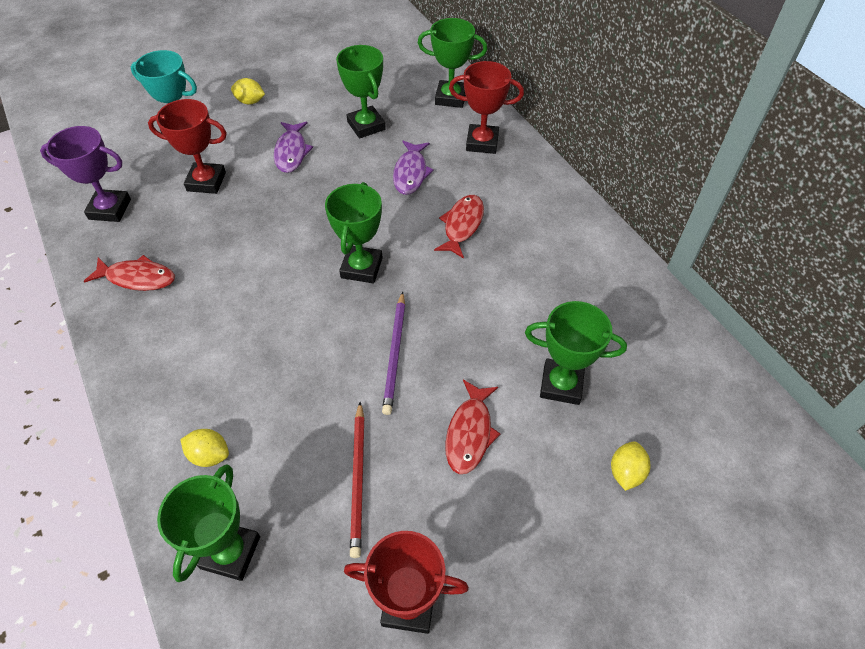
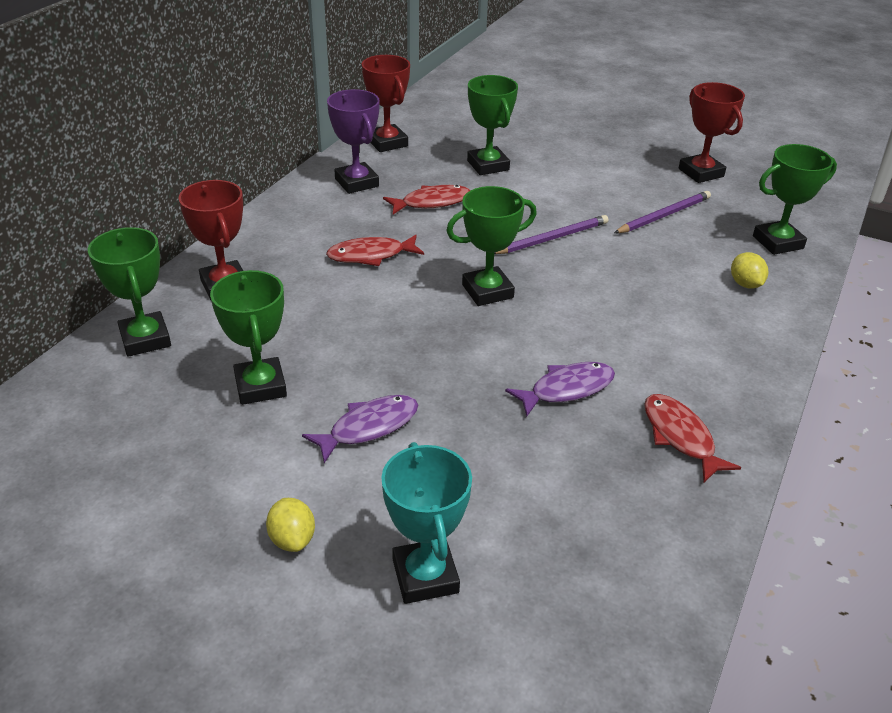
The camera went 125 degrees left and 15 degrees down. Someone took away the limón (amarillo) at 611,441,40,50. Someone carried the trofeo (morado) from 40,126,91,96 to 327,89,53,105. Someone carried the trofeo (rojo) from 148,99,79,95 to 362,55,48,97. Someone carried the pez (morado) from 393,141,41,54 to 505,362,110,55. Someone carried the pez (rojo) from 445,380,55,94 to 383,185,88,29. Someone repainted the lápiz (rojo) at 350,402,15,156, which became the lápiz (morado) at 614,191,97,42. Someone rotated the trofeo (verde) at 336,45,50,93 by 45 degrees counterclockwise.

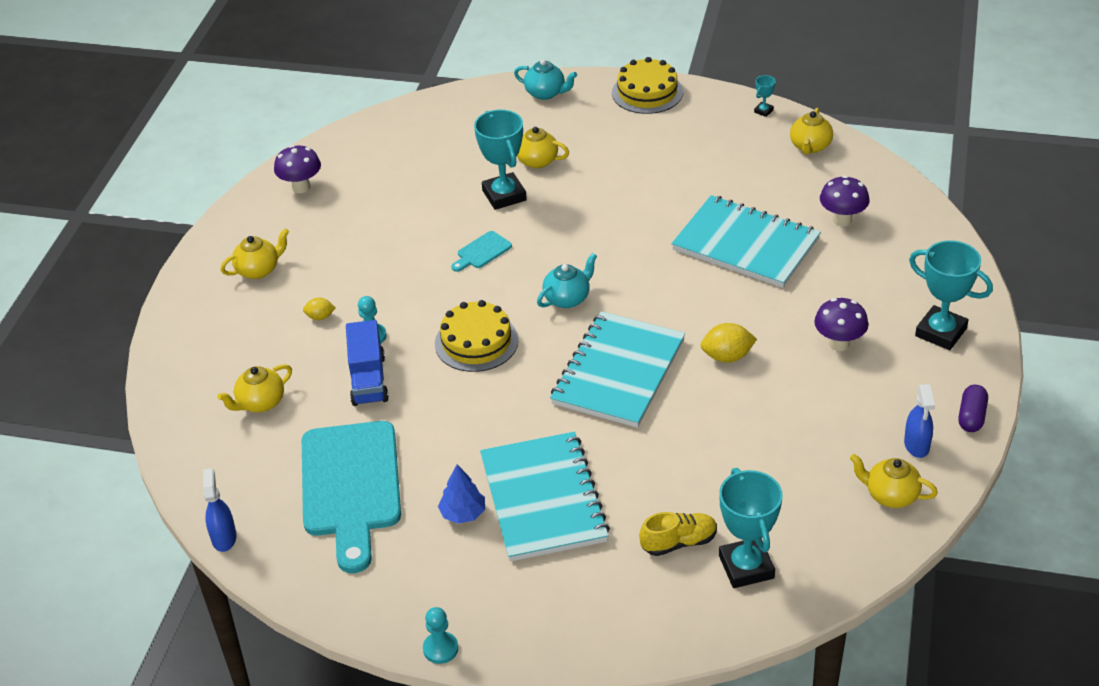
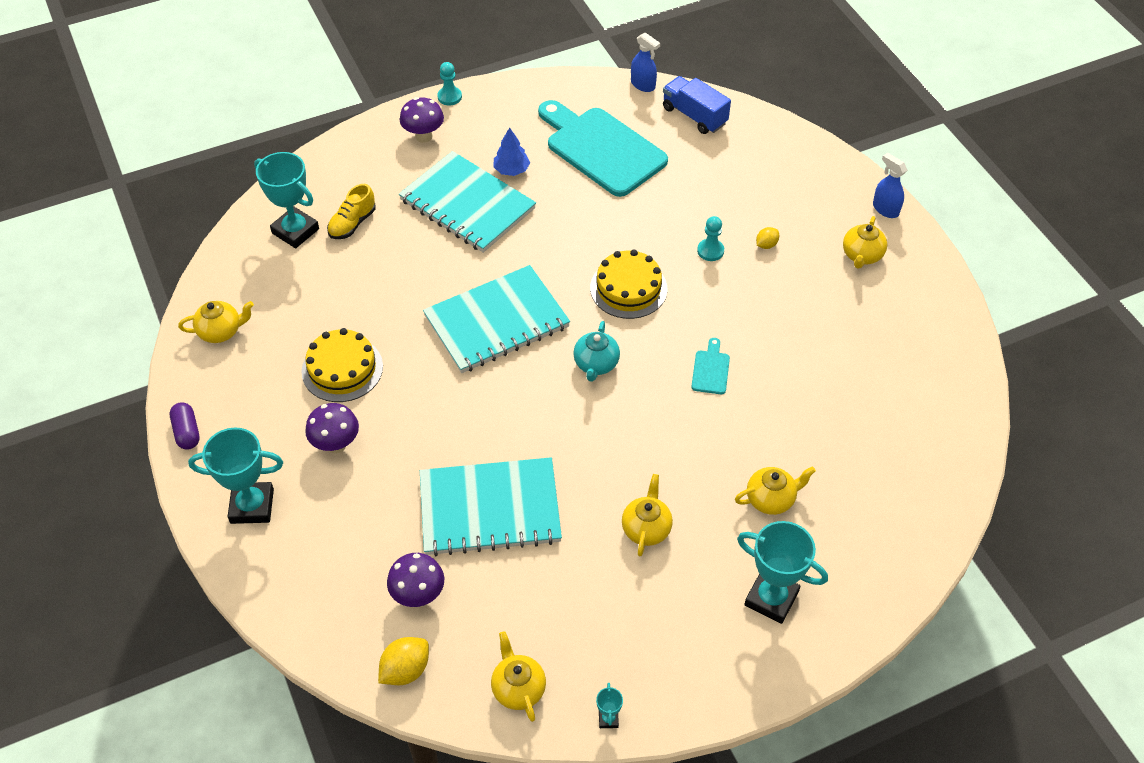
The camera went 140 degrees right and 10 degrees up. Someone took away the tetera (turquesa) at 514,59,63,41. Someone carried the tetera (amarillo) from 217,364,75,48 to 622,474,51,83. Someone carried the seta (morado) from 274,145,47,48 to 400,97,44,46. Someone carried the camión (azul) from 346,320,43,86 to 663,76,68,58. Someone carried the trofeo (turquesa) from 474,109,53,101 to 737,521,91,103. Someone carried the tarta (amarillo) from 612,57,71,57 to 302,328,81,74. Someone carried the limón (amarillo) from 700,323,57,40 to 378,637,51,48. Someone carried the pulverizador (azul) from 904,384,31,74 to 873,153,34,65. Someone rotated the cuaderno (turquesa) at 550,311,135,117 by 75 degrees clockwise.

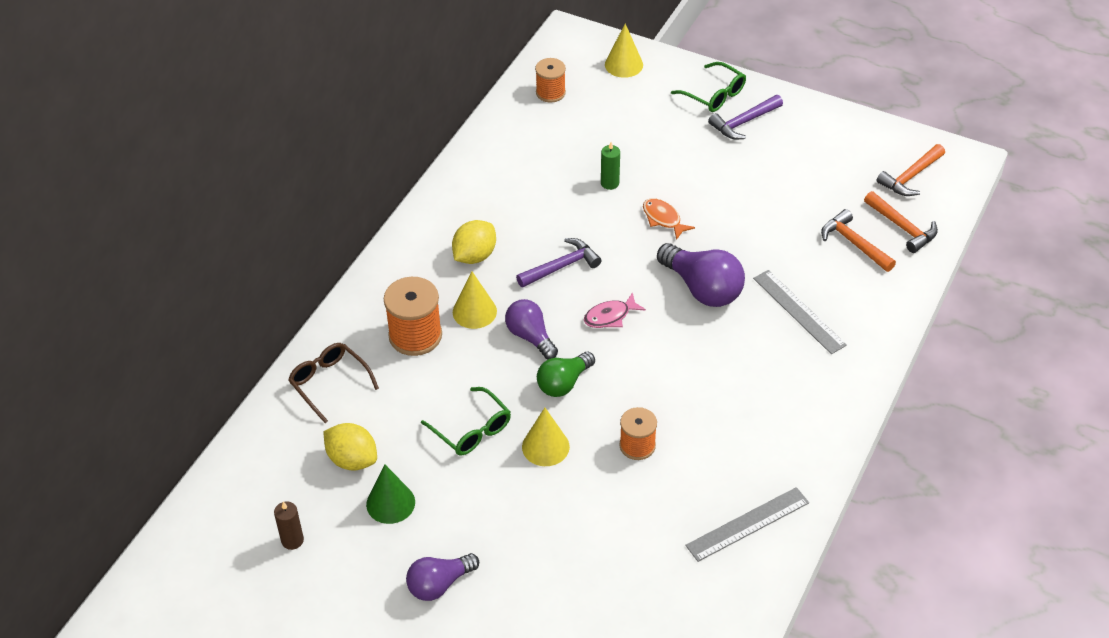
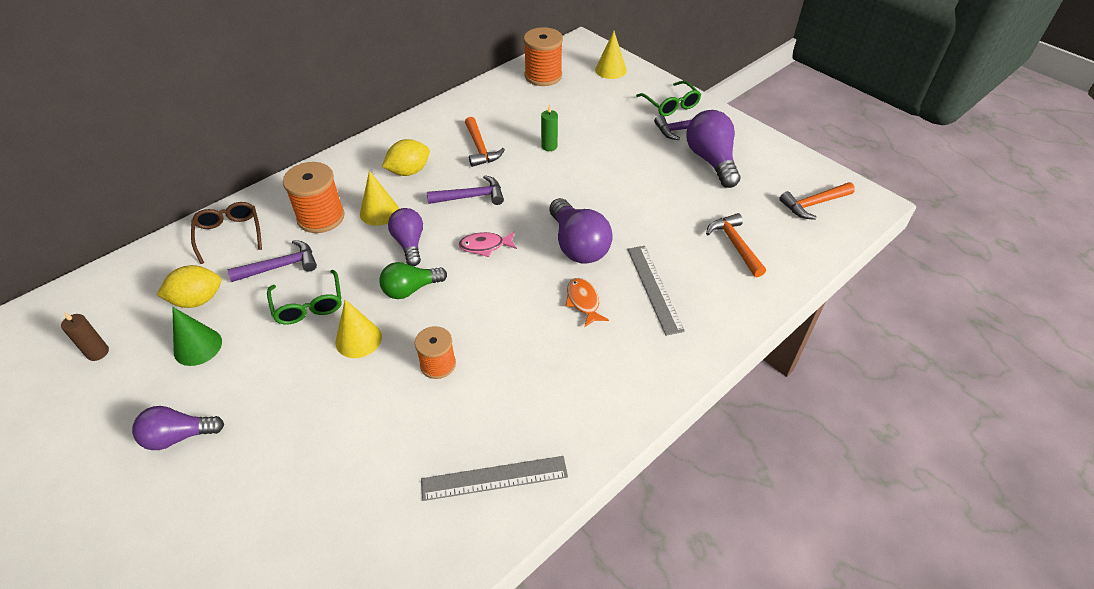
The camera went 20 degrees right and 0 degrees up. Someone put down the martillo (morado) at 228,240,89,42. Someone put down the bombilla (morado) at 686,110,54,78. Someone carried the pez (naranja) from 643,198,52,42 to 566,278,43,49. Someone carried the martillo (naranja) from 864,191,74,62 to 465,117,40,50. Someone rotated the limón (amarillo) at 324,423,53,47 by 75 degrees counterclockwise. Someone scaled the carrete (naranja) at 535,58,31,45 by 1.57.

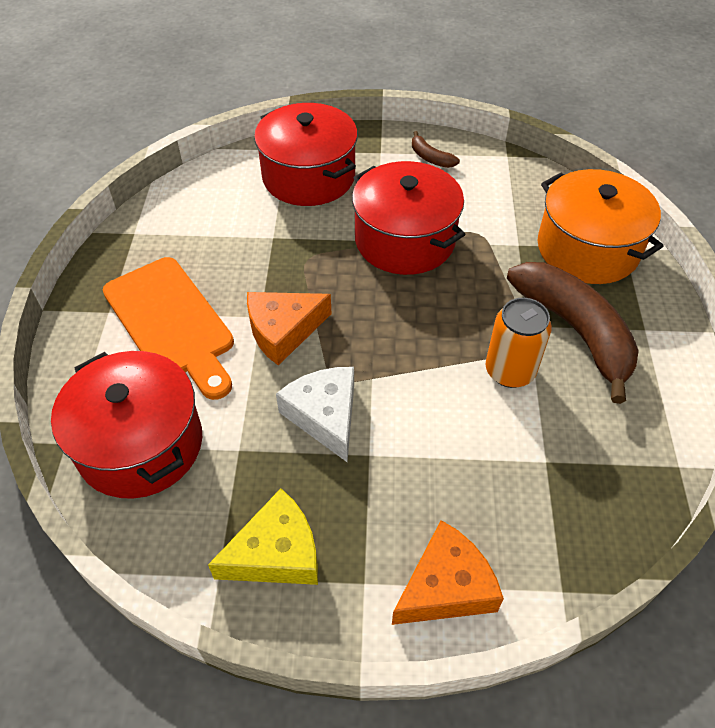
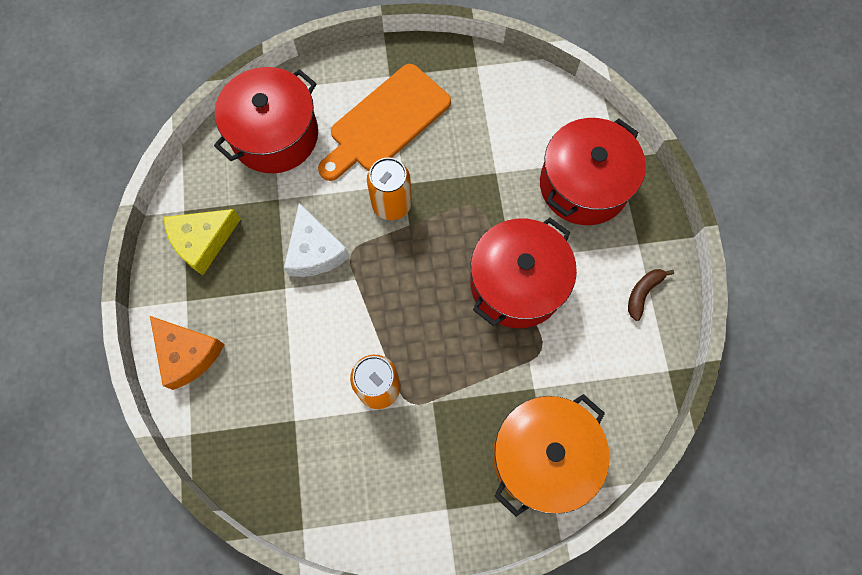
The camera went 80 degrees right and 20 degrees up. Someone took away the plátano (marrón) at 507,262,132,142. Someone swapped the queso (naranja) at 247,292,85,73 for the lata (naranja) at 367,157,45,63. Someone rotated the queso (amarillo) at 208,488,110,97 by 90 degrees clockwise. Someone rotated the queso (blanco) at 276,367,78,95 by 105 degrees clockwise.

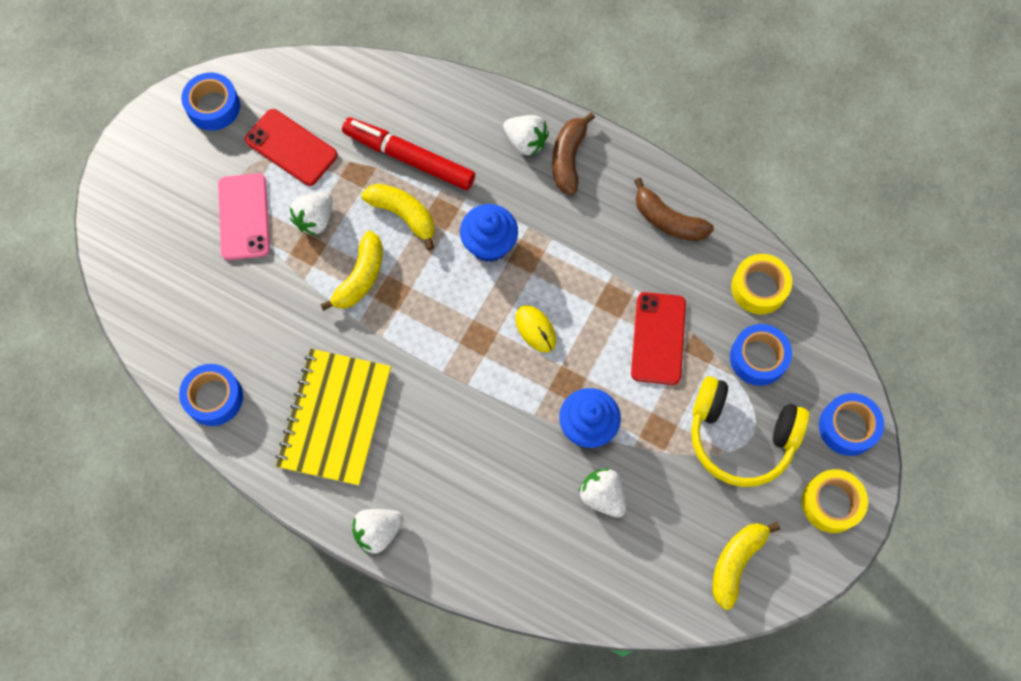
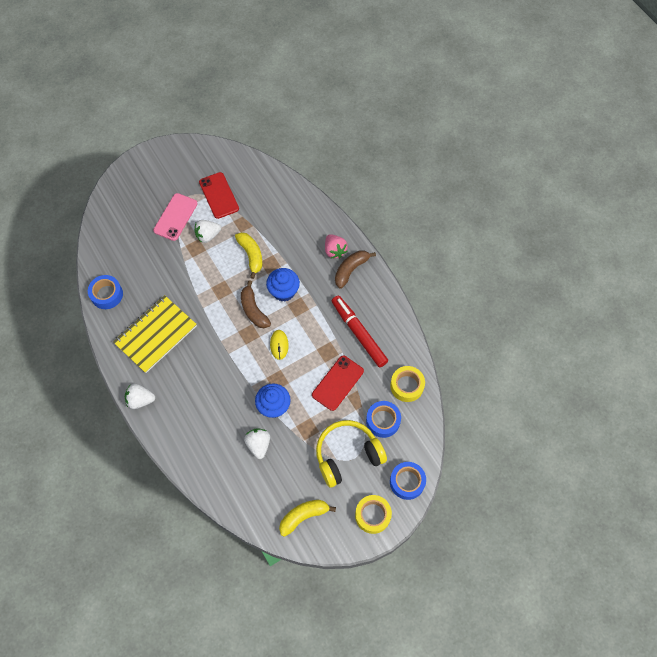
The camera went 30 degrees right and 5 degrees down. Someone took away the cinta adhesiva (azul) at 181,73,59,58. Someone took away the plátano (amarillo) at 320,231,63,80. Someone carried the rotulador (rojo) from 342,117,133,73 to 332,295,56,72. Someone carried the plátano (marrón) from 634,178,80,63 to 241,280,30,48. Someone repainted the fresa (blanco) at 503,115,46,41, which became the fresa (rosa) at 325,234,23,24. Someone rotated the auriculares (amarillo) at 691,376,118,111 by 105 degrees clockwise.

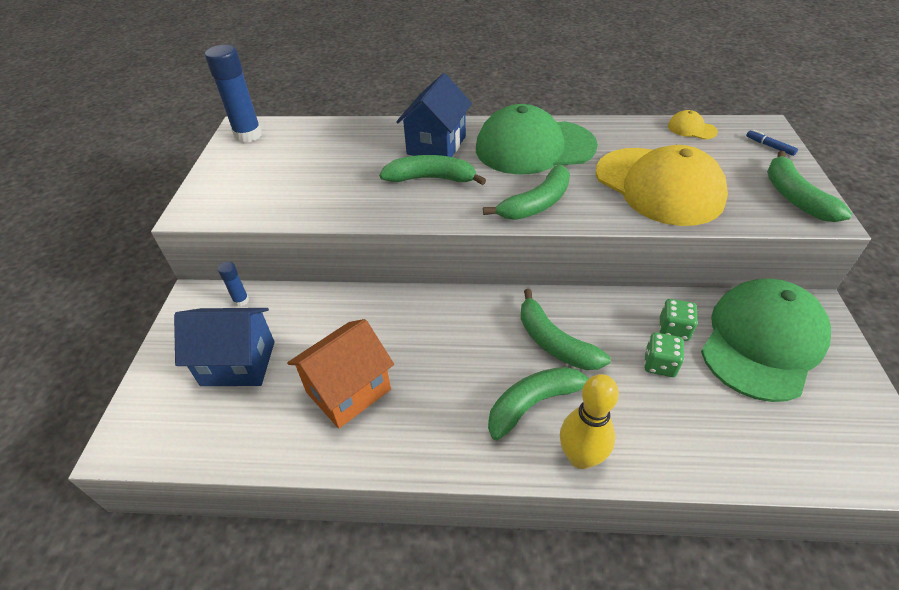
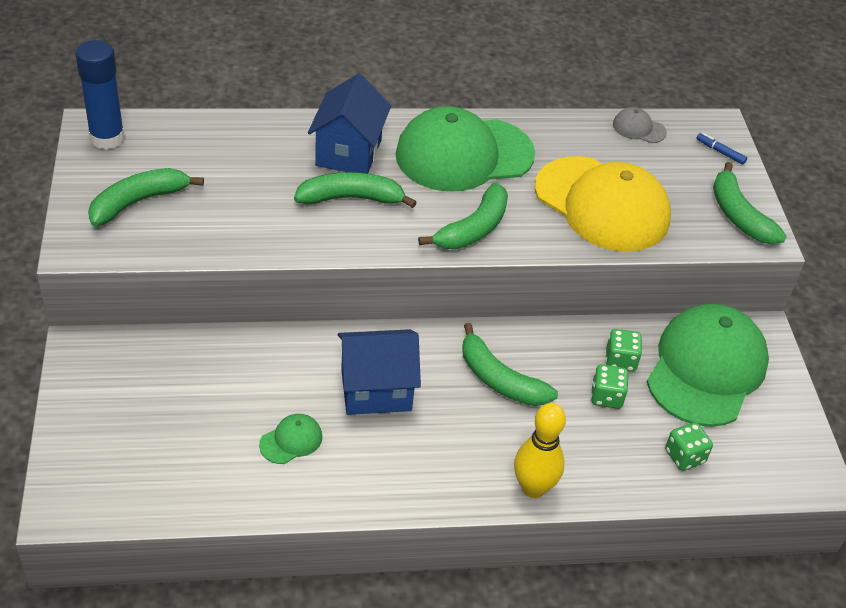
The camera went 15 degrees left and 0 degrees up. Someone took away the barra de pegamento (azul) at 218,262,31,45. Someone put down the dado (verde) at 665,422,48,49. Someone carried the casa (azul) from 174,308,101,78 to 338,329,83,86. Someone carried the plátano (verde) from 488,367,101,74 to 88,168,116,58. Someone swapped the casa (naranja) at 287,319,107,109 for the gorra (verde) at 259,414,63,50. Someone repainted the gorra (amarillo) at 668,110,50,29, which became the gorra (gris) at 613,107,54,36.

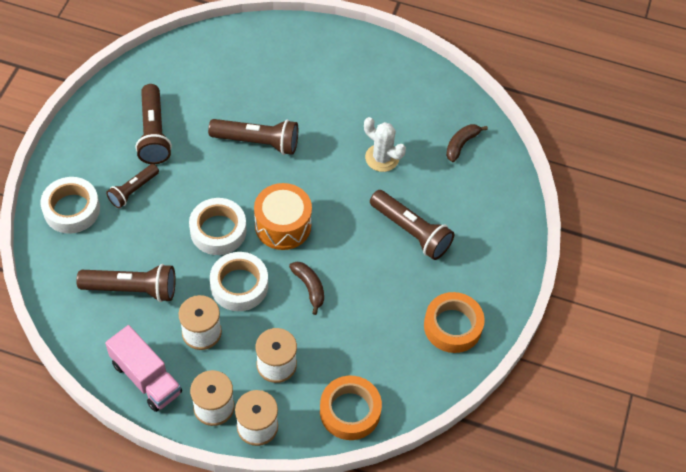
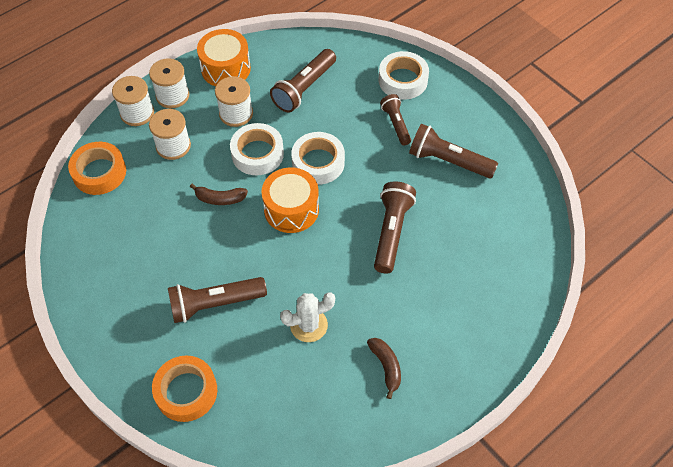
The camera went 125 degrees right and 0 degrees up. Someone carried the cinta adhesiva (naranja) from 424,292,61,61 to 152,356,65,66. Someone carried the plátano (marrón) from 446,124,42,38 to 367,338,34,61. Someone swapped the camión (rosa) at 105,325,77,87 for the tambor (naranja) at 197,29,54,58. Someone rotated the lámpara de mano (marrón) at 208,119,90,36 by 150 degrees clockwise.

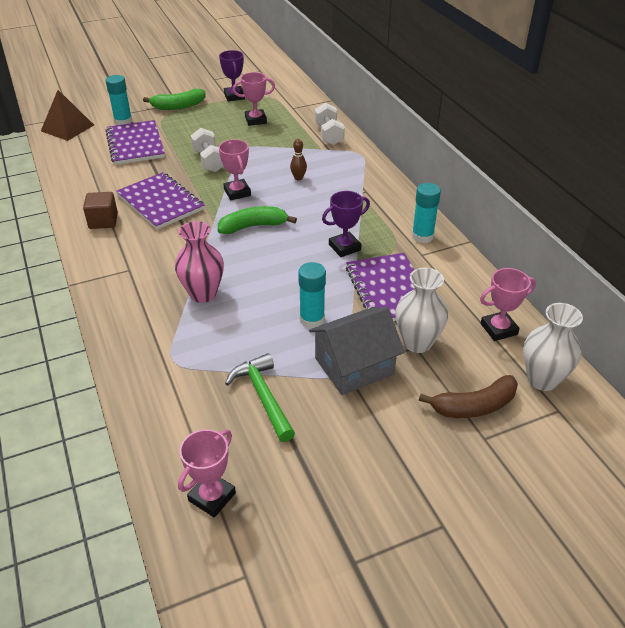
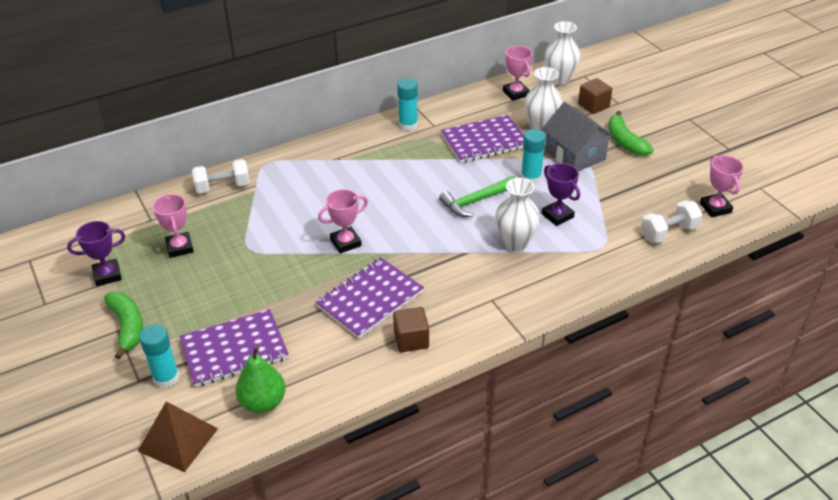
The camera went 95 degrees left and 0 degrees up. Someone took away the bolo (marrón) at 290,139,17,41. Someone put down the pera (verde) at 235,346,51,67. Someone carried the mancuerna (blanco) from 191,128,32,44 to 641,200,62,43. Someone carried the plátano (verde) from 218,206,79,28 to 608,111,46,45. Someone carried the martillo (verde) from 225,353,70,89 to 439,176,76,41. Someone carried the trofeo (morado) from 322,191,48,66 to 542,163,38,63. Someone swapped the plátano (marrón) at 419,375,99,43 for the cubo (marrón) at 578,78,34,36. Someone repainted the florero (rosa) at 175,221,49,82, which became the florero (blanco) at 495,178,45,73. Someone rotated the trofeo (rosa) at 178,429,58,88 by 45 degrees clockwise.

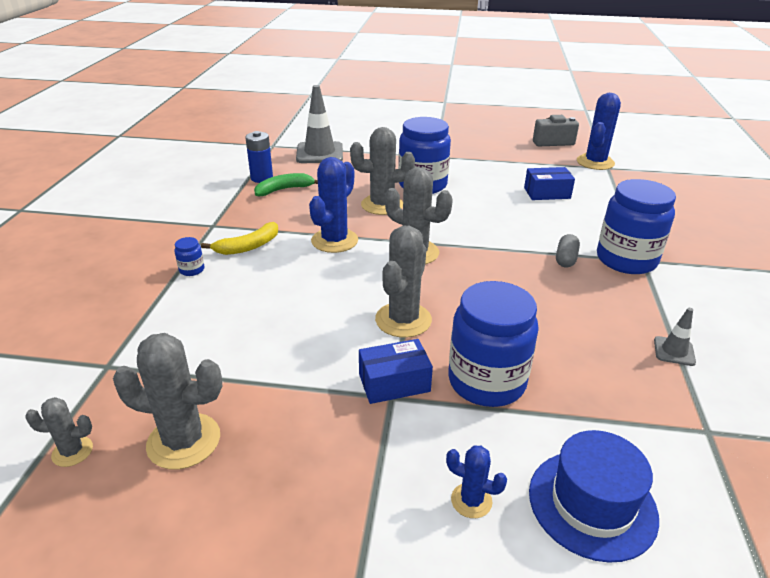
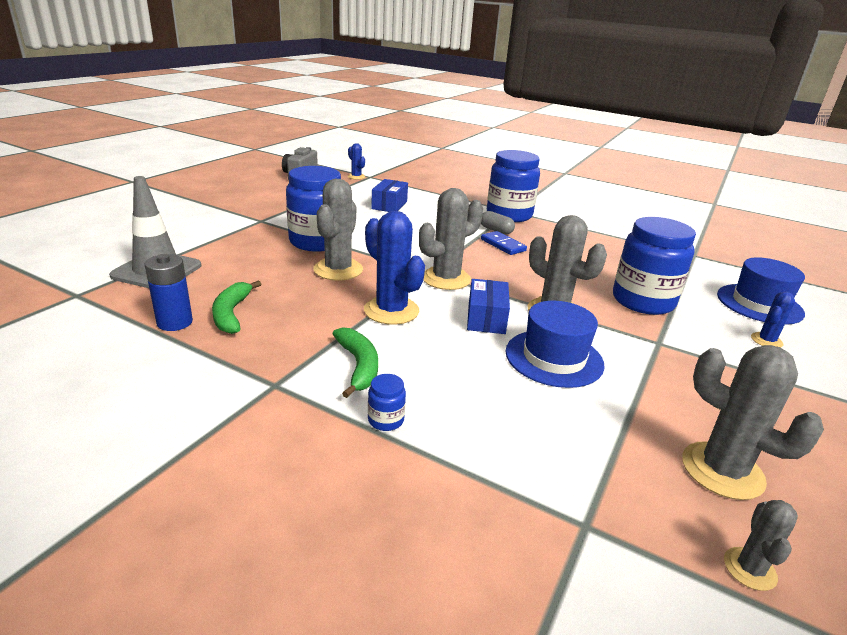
The camera went 70 degrees left and 5 degrees down. Someone took away the cono de tráfico (gris) at 654,308,42,58. Someone put down the ficha de dominó (azul) at 481,231,46,24. Someone put down the sombrero (azul) at 506,301,99,87. Someone carried the caja (azul) from 359,339,74,65 to 467,279,43,55. Someone repainted the plátano (amarillo) at 201,222,77,33, which became the plátano (verde) at 333,327,45,71. Someone rotated the cactus (gris) at 113,333,109,136 by 75 degrees counterclockwise. Someone scaled the cactus (azul) at 577,93,44,77 by 0.52.

